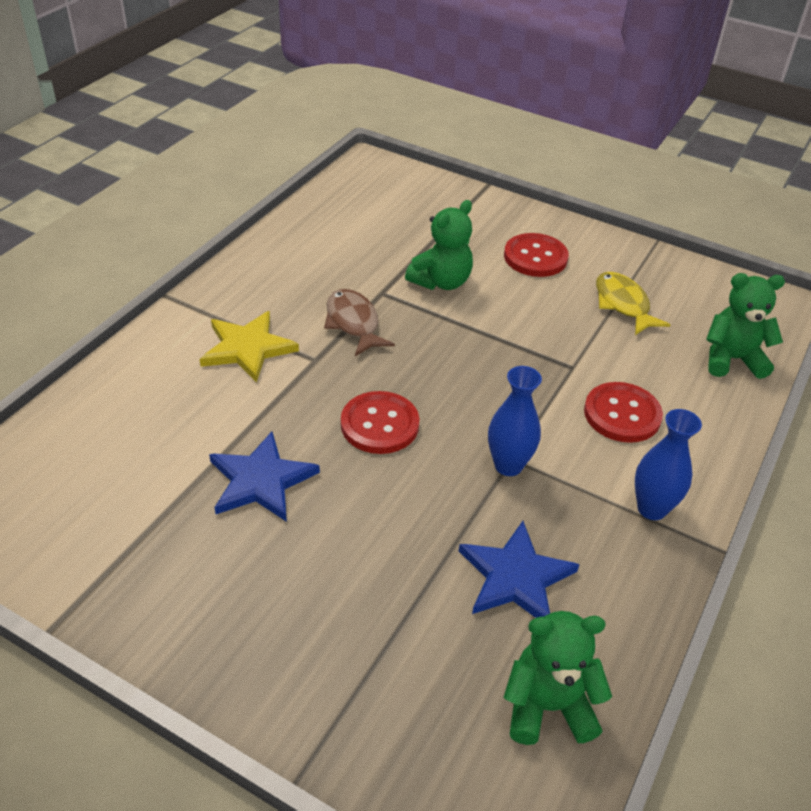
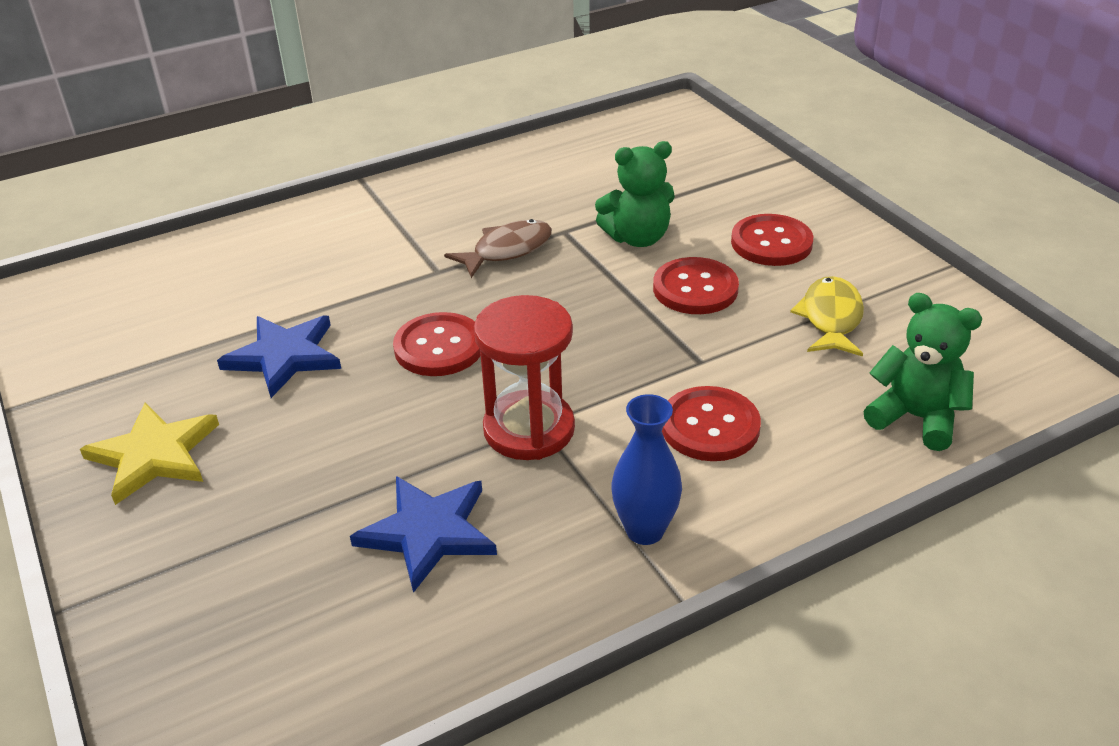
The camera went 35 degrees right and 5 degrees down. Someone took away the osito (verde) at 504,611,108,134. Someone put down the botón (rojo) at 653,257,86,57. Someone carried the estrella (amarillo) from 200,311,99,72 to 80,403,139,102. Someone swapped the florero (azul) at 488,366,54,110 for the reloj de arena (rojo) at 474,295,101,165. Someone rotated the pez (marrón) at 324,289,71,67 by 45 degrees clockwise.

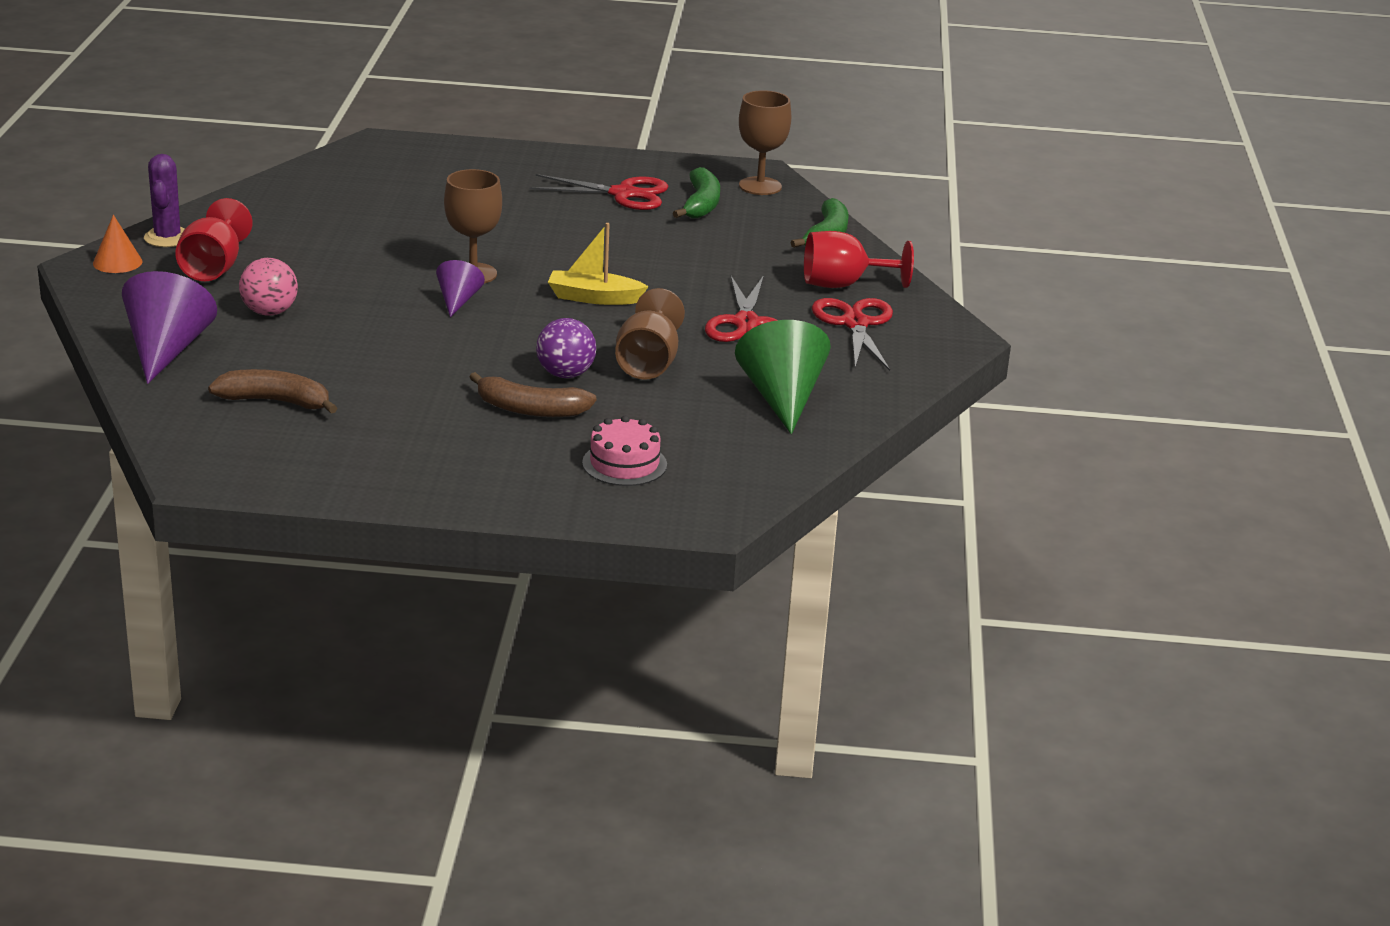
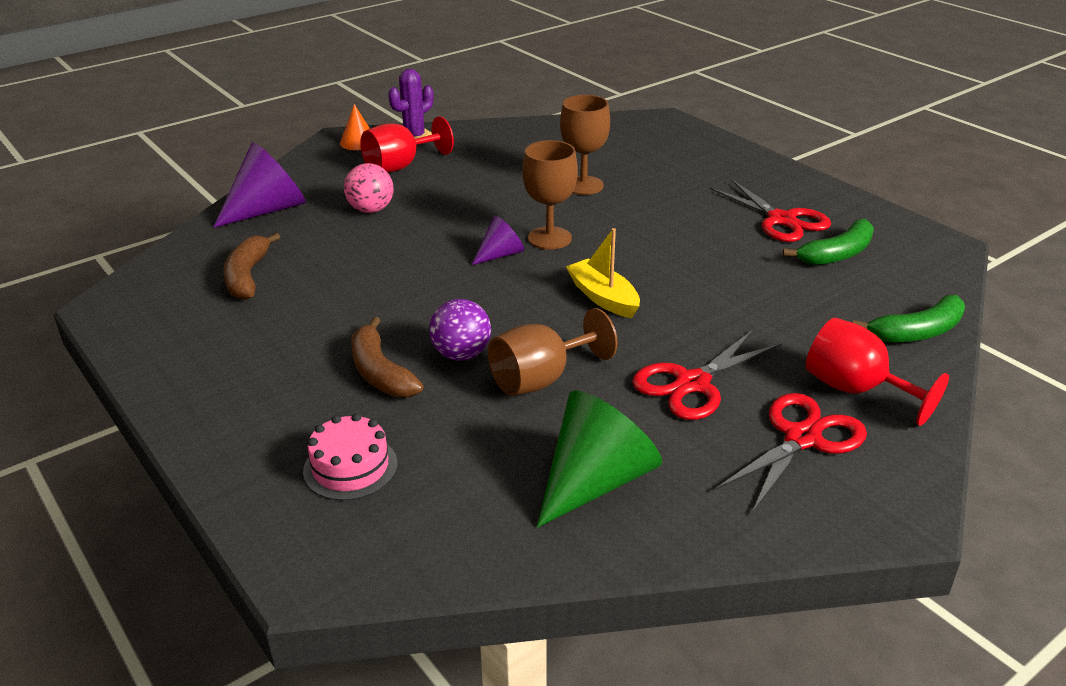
The camera went 50 degrees right and 5 degrees up. Someone carried the copa (marrón) from 739,90,52,105 to 560,95,50,100. Someone rotated the plátano (marrón) at 208,369,129,45 by 150 degrees counterclockwise.

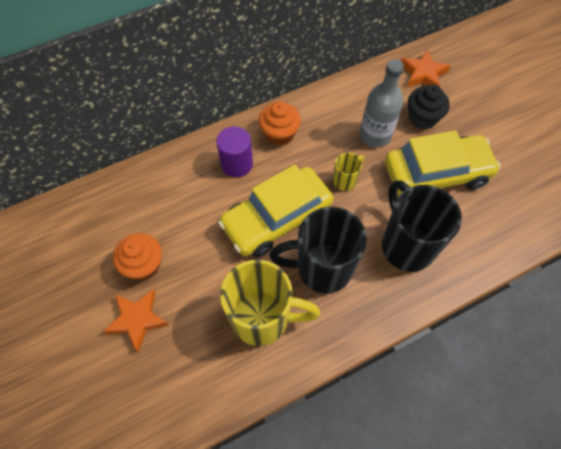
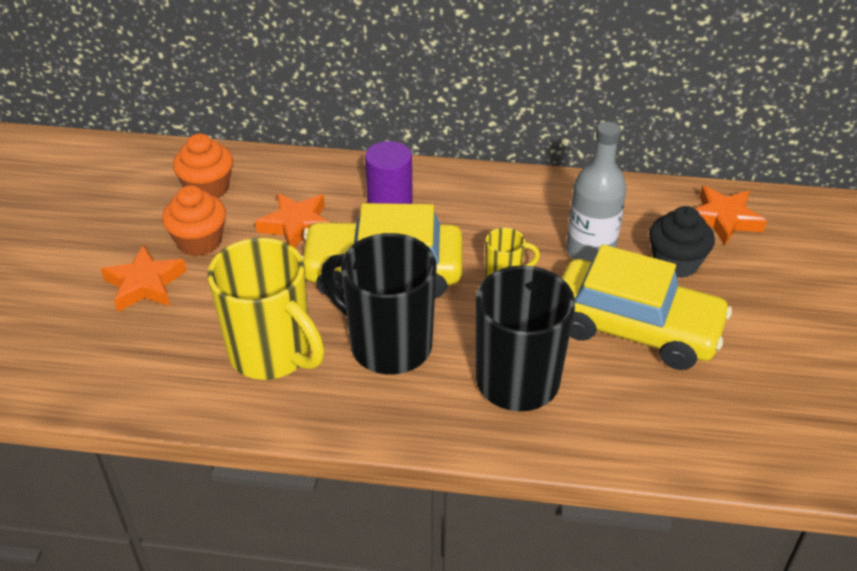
The camera went 35 degrees right and 20 degrees down. Someone put down the estrella (naranja) at 255,193,74,55. Someone carried the magdalena (naranja) from 259,101,42,45 to 173,133,60,65.

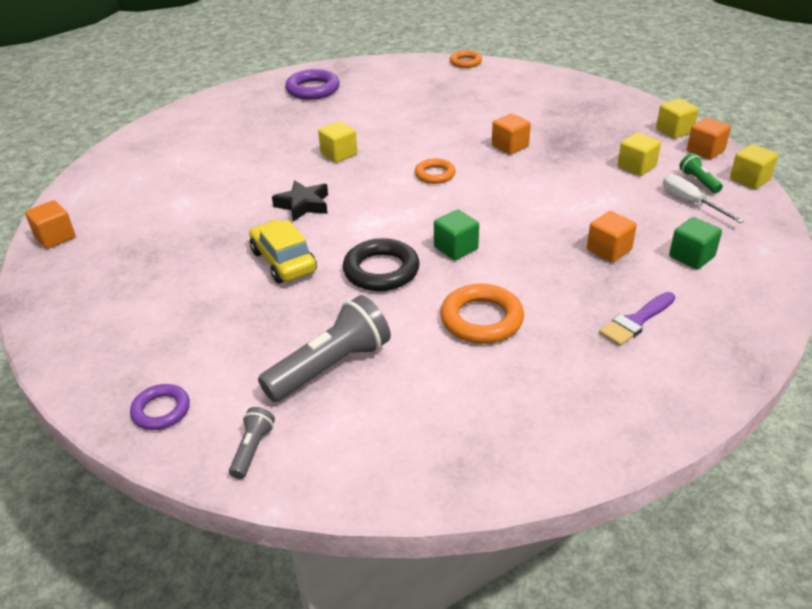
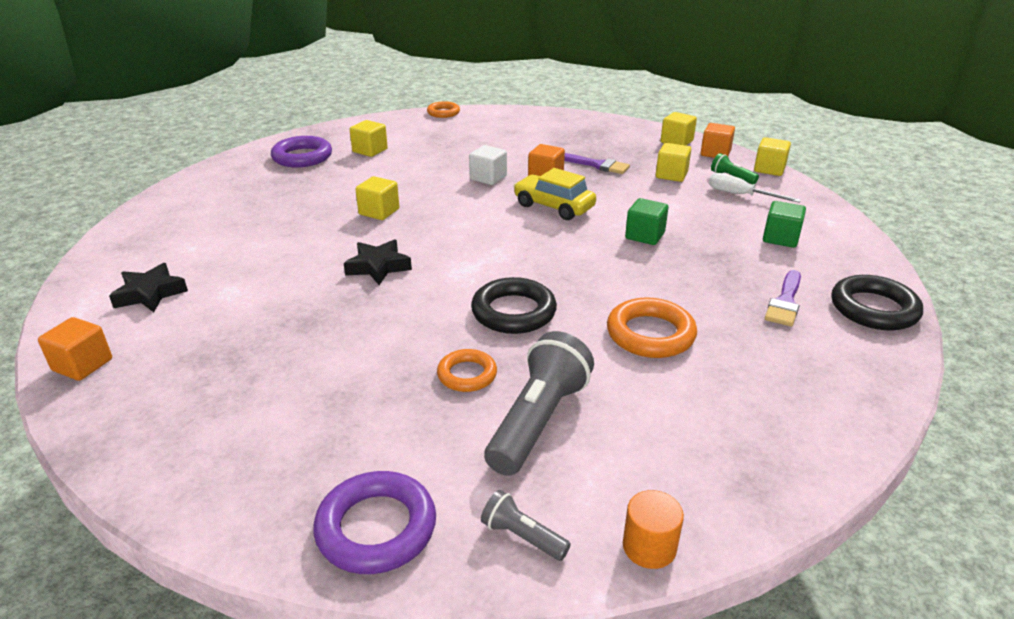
The camera went 25 degrees left and 5 degrees down. Someone took away the cubo (naranja) at 587,211,50,52. Someone put down the estrella (negro) at 109,263,79,49. Someone put down the cubo (amarillo) at 350,120,38,37. Someone put down the cubo (blanco) at 469,145,38,40. Someone put down the pincel (morado) at 564,153,66,21. Someone put down the cilindro (naranja) at 623,490,61,79. Someone put down the anillo (negro) at 831,275,92,55. Someone carried the coche (amarillo) from 249,220,68,63 to 513,168,83,52. Someone carried the anillo (naranja) from 415,158,41,26 to 437,349,60,43. Someone carried the cubo (verde) from 434,210,45,50 to 625,198,44,47. Someone rotated the lámpara de mano (gris) at 229,407,46,72 by 45 degrees counterclockwise. Someone scaled the anillo (morado) at 130,384,60,46 by 1.59.

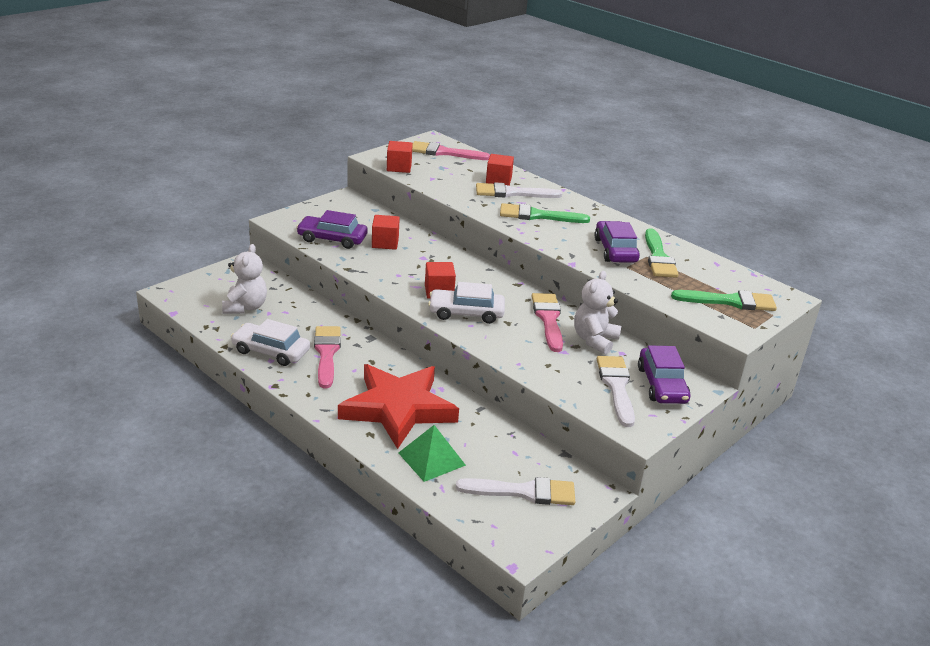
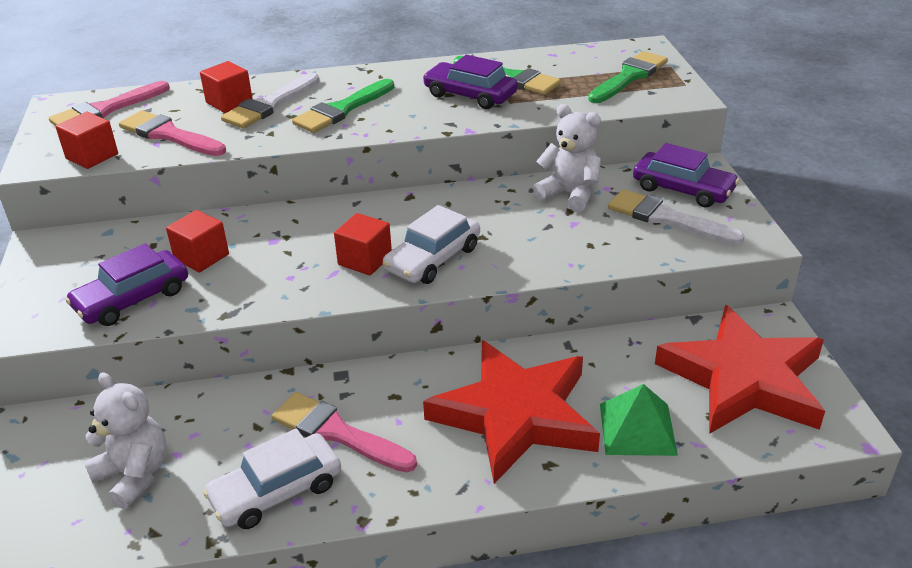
The camera went 50 degrees left and 5 degrees up. Someone carried the pincel (rosa) from 532,293,31,59 to 119,110,107,46. Someone swapped the pincel (blanco) at 456,477,119,28 for the estrella (rojo) at 655,305,170,129. Someone rotated the osito (blanco) at 574,271,47,84 by 150 degrees clockwise.

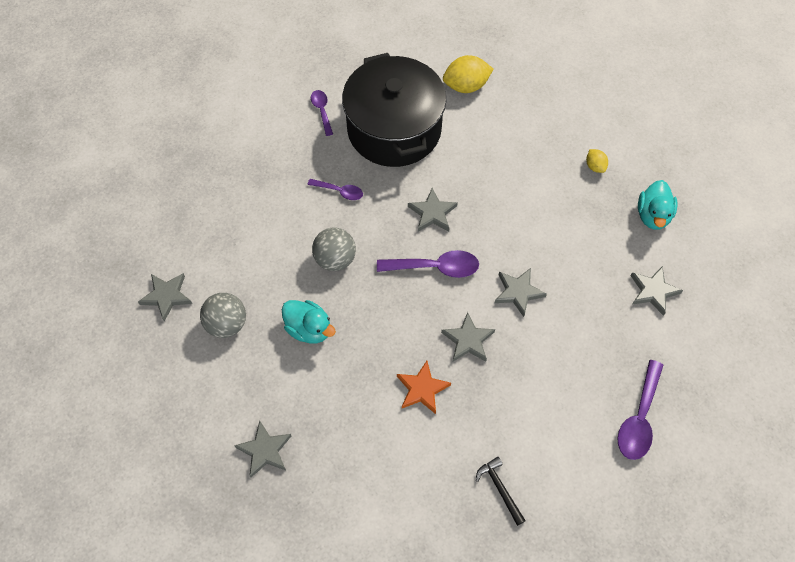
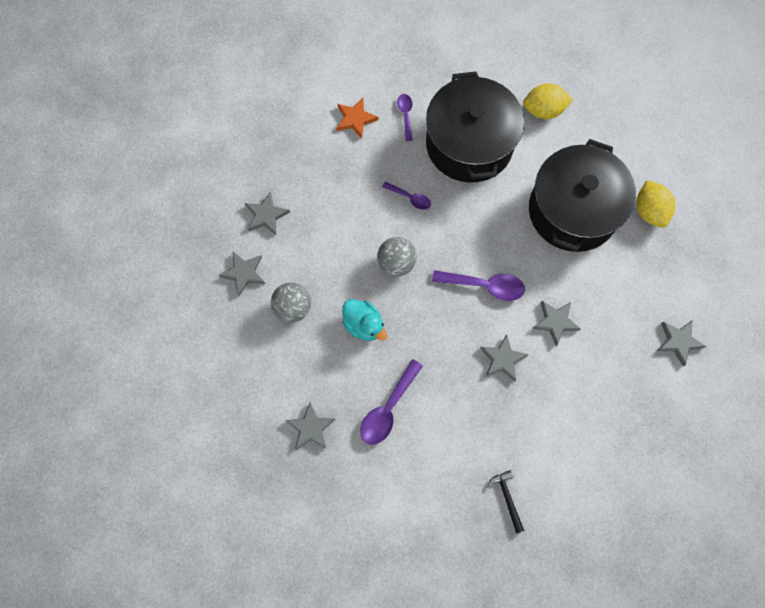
The camera went 10 degrees right and 10 degrees up. Someone took away the pato (turquesa) at 638,180,40,50. Someone put down the olla (negro) at 529,139,107,113. Someone carried the estrella (naranja) from 397,361,54,53 to 336,98,43,41. Someone carried the estrella (gris) from 408,188,50,44 to 245,192,45,43. Someone carried the cuchara (morado) from 617,360,46,100 to 360,359,63,86. Someone scaled the limón (amarillo) at 586,149,22,24 by 1.85.

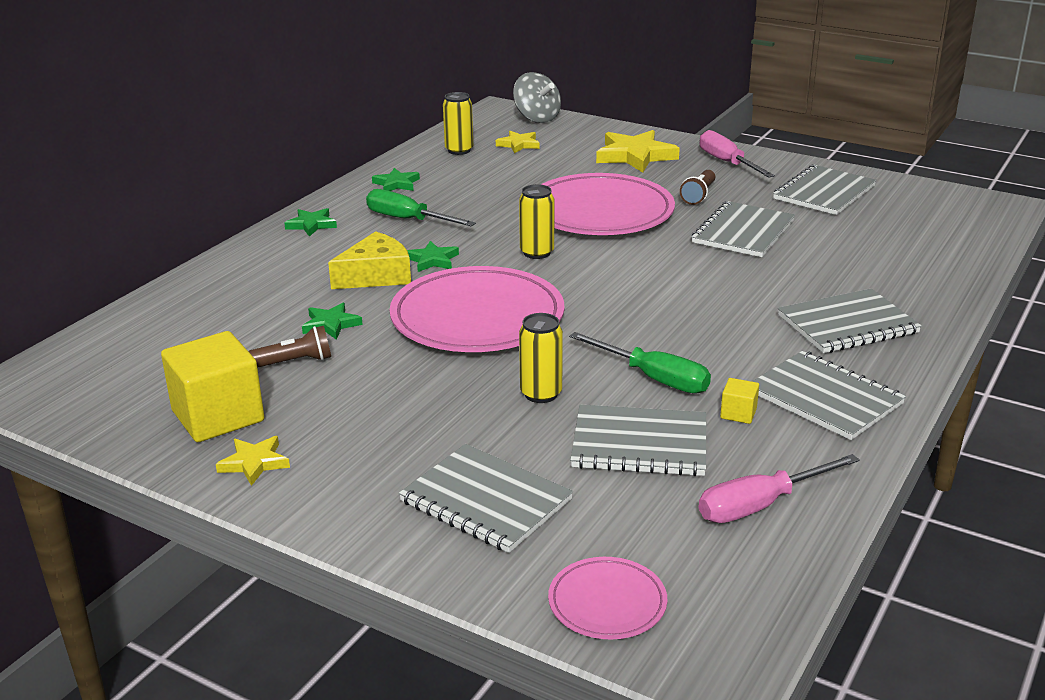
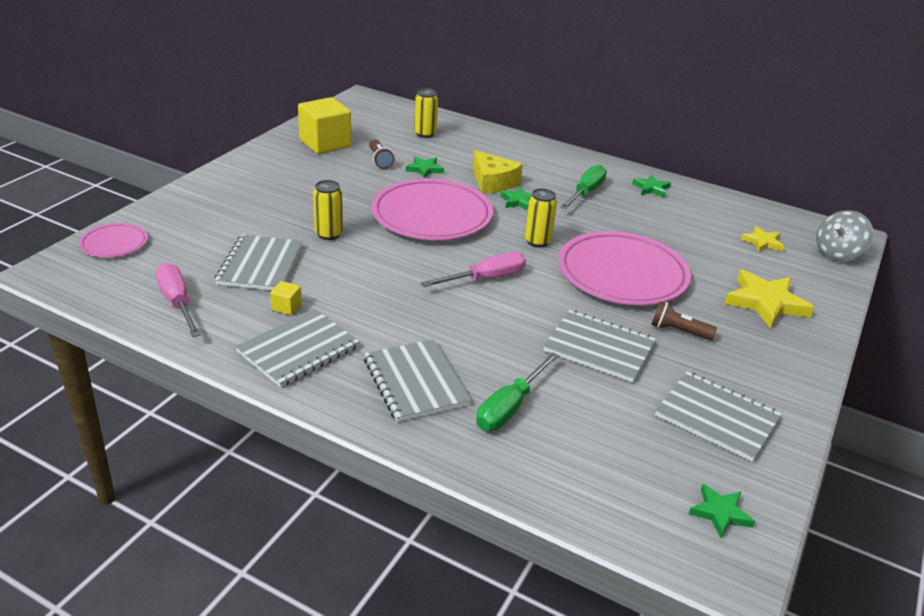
The camera went 85 degrees right and 5 degrees up. Someone took away the estrella (amarillo) at 216,436,74,50. Someone took away the cuaderno (gris) at 399,444,174,109. Someone carried the estrella (verde) from 284,208,53,29 to 689,484,66,54. Someone carried the lata (amarillo) from 443,92,30,63 to 414,88,24,50. Someone carried the destornillador (verde) from 569,332,142,62 to 476,352,83,79. Someone carried the destornillador (rosa) from 699,130,76,48 to 421,252,105,35.

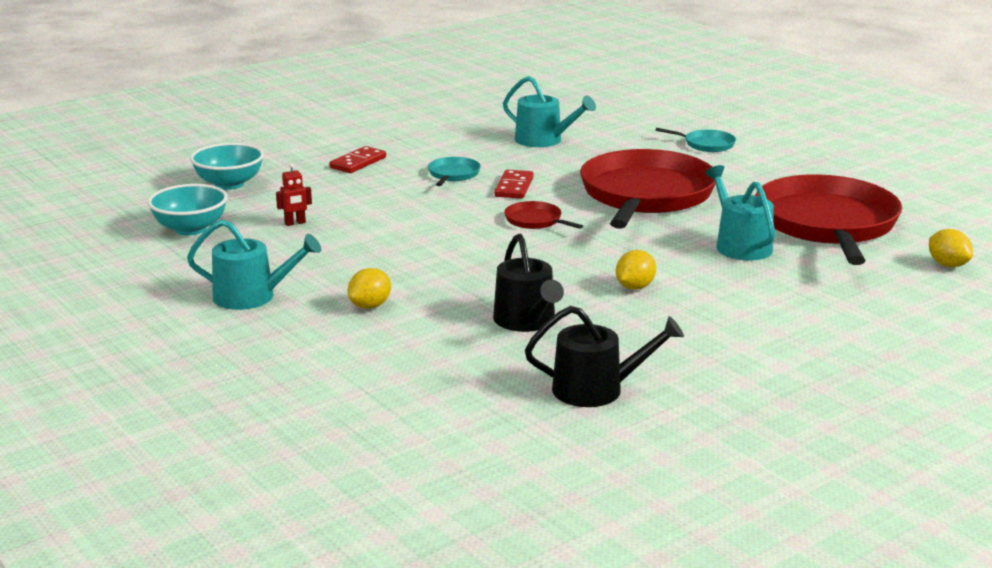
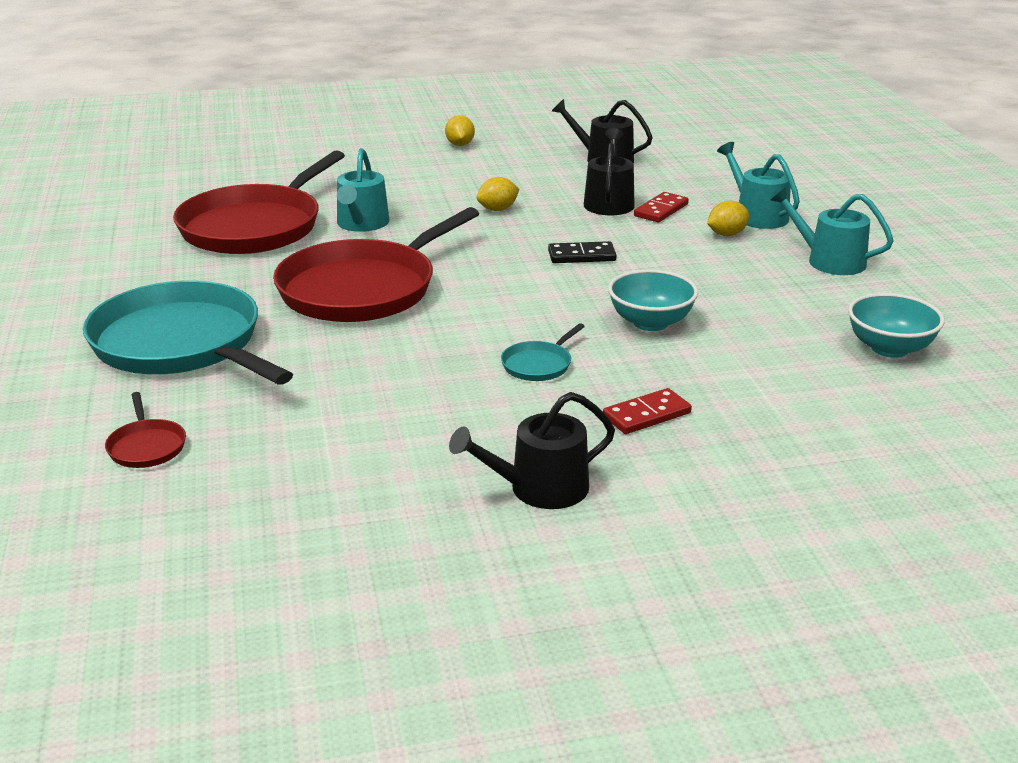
The camera went 155 degrees left and 5 degrees up. Someone took away the robot (rojo) at 276,163,36,63. Someone put down the regadera (negro) at 449,392,166,117. Someone put down the ficha de dominó (negro) at 548,241,69,22. Someone carried the cuenco (turquesa) from 190,143,74,47 to 608,269,90,62. Someone carried the ficha de dominó (rojo) from 495,170,39,29 to 634,192,55,30. Someone carried the regadera (turquesa) from 503,76,93,71 to 717,142,83,87. Someone carried the sartén (rojo) from 504,201,79,28 to 105,392,81,76. Someone carried the limón (amarillo) from 929,229,44,38 to 445,115,30,31. Someone scaled the sartén (turquesa) at 655,128,81,24 by 2.50.

